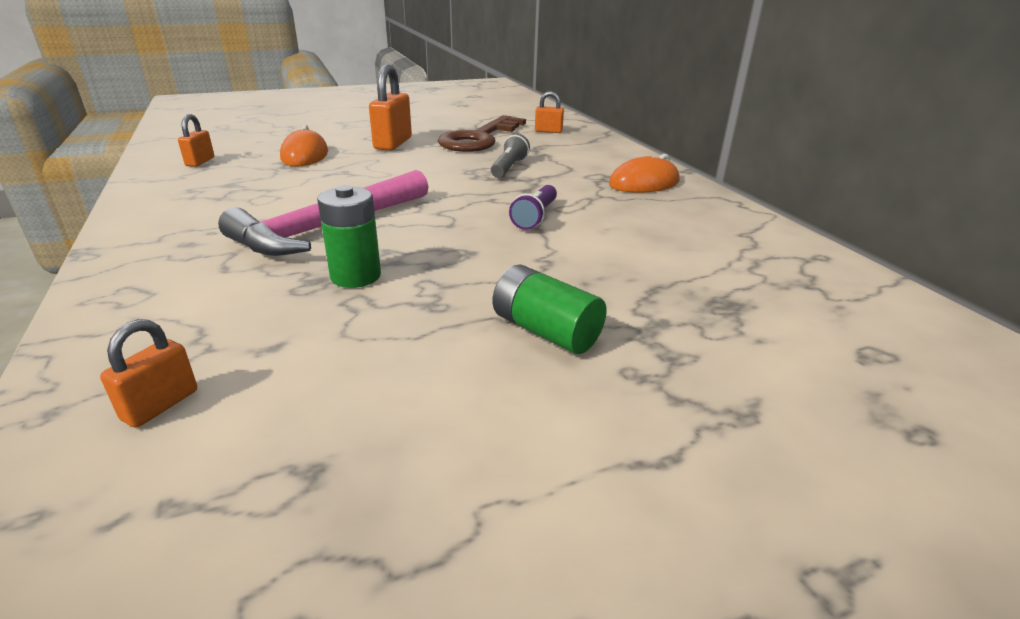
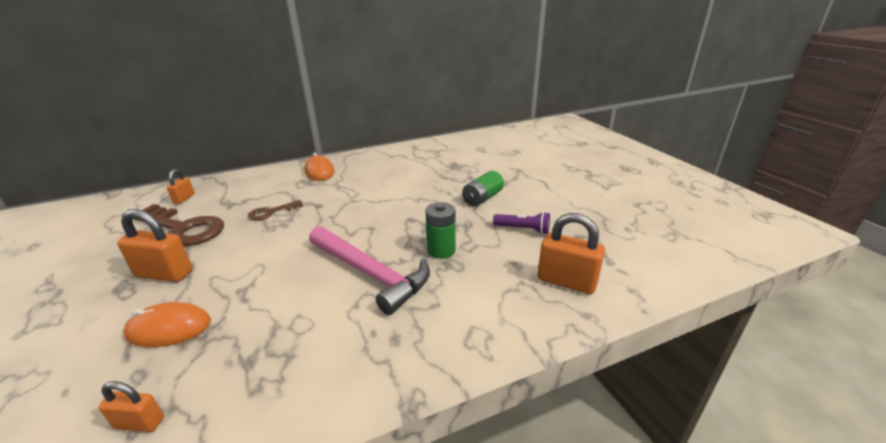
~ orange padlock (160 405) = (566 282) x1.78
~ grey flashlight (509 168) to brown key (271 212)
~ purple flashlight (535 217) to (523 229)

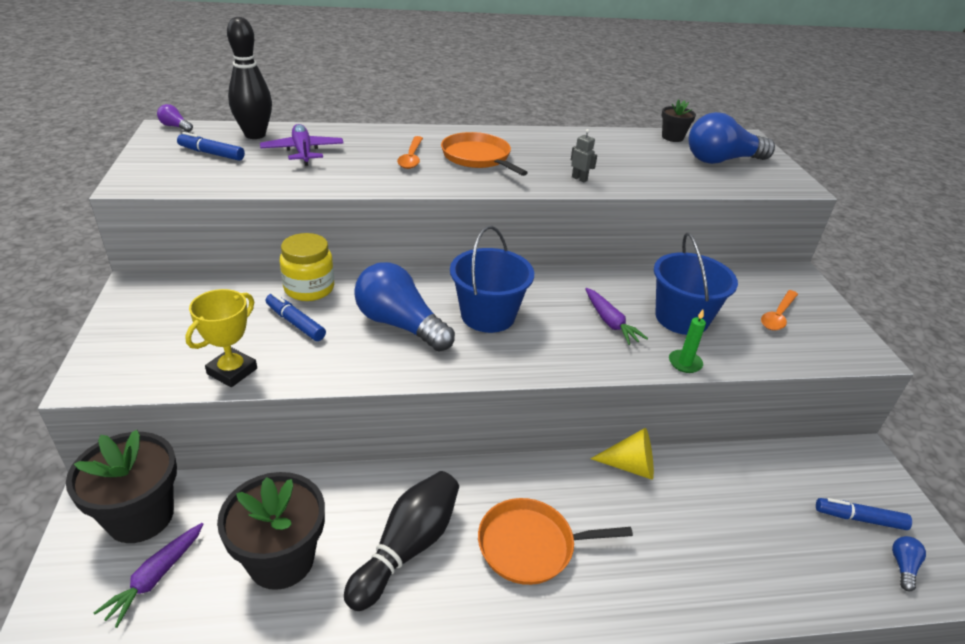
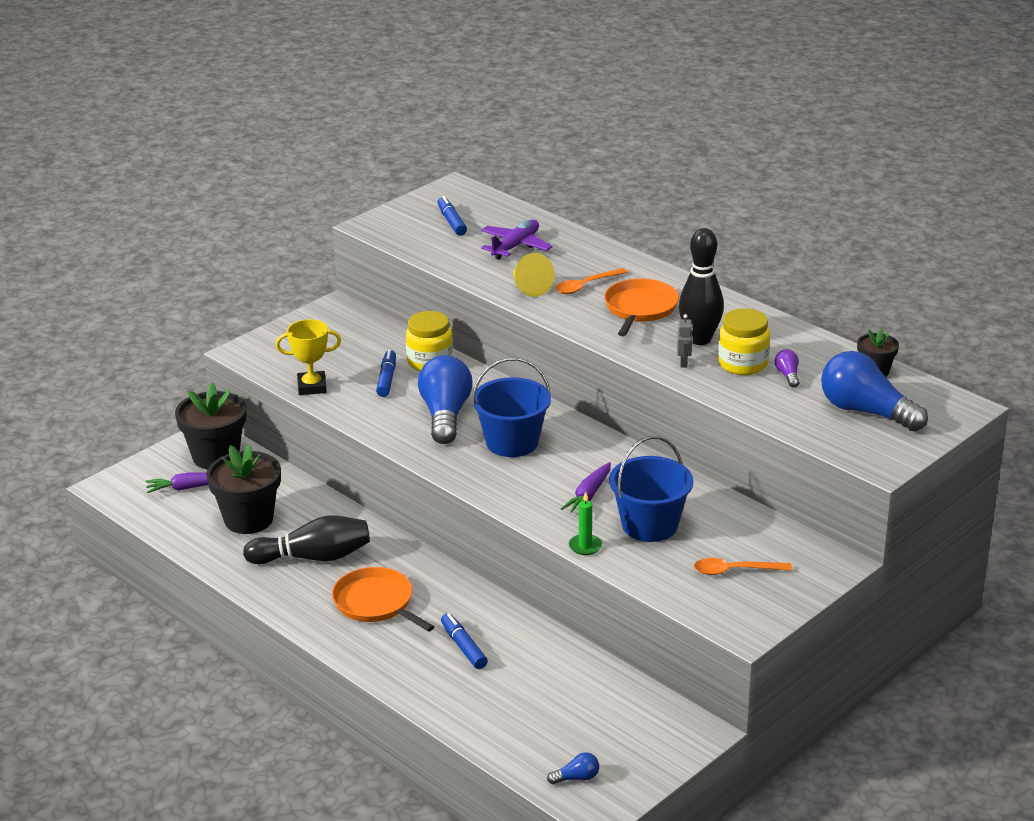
~ purple light bulb (175 127) to (787 375)
~ black bowling pin (255 135) to (699 339)
~ yellow cone (630 466) to (529 287)
~ blue marker (859 519) to (463 647)
+ yellow jar (743 364)

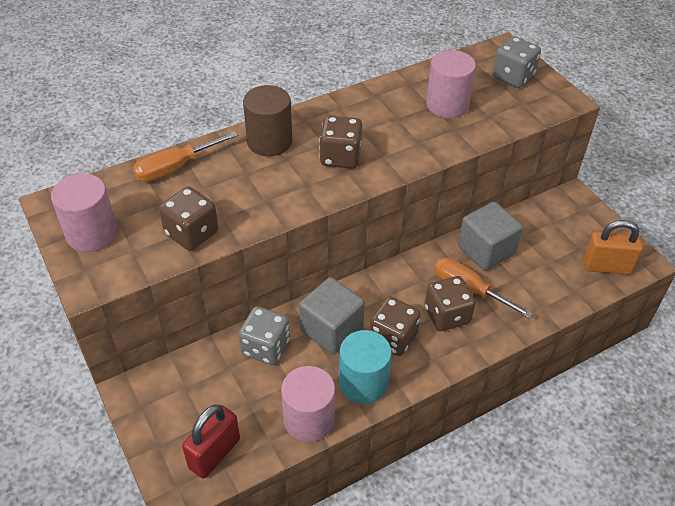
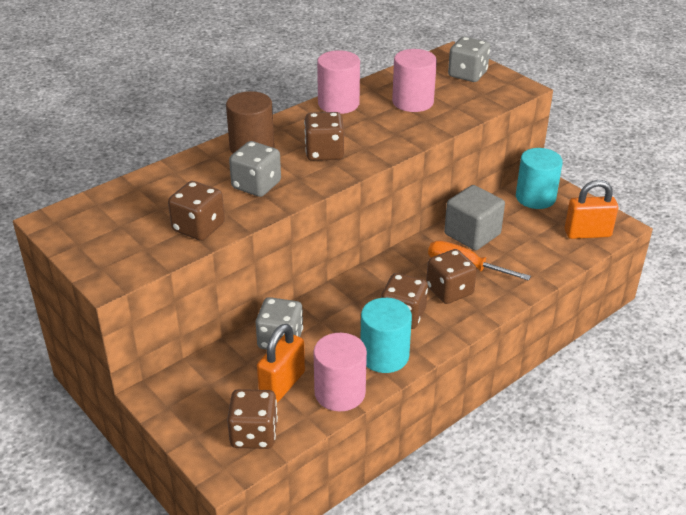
~ pink cylinder (92 233) to (338 104)
- orange screwdriver (175 168)
~ red padlock (214 453) to brown dice (254 434)
- grey cube (331 329)
+ grey dice (256 185)
+ orange padlock (282 385)
+ turquoise cylinder (535 198)

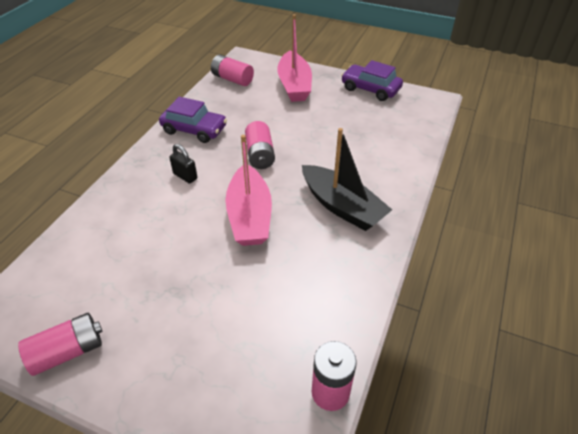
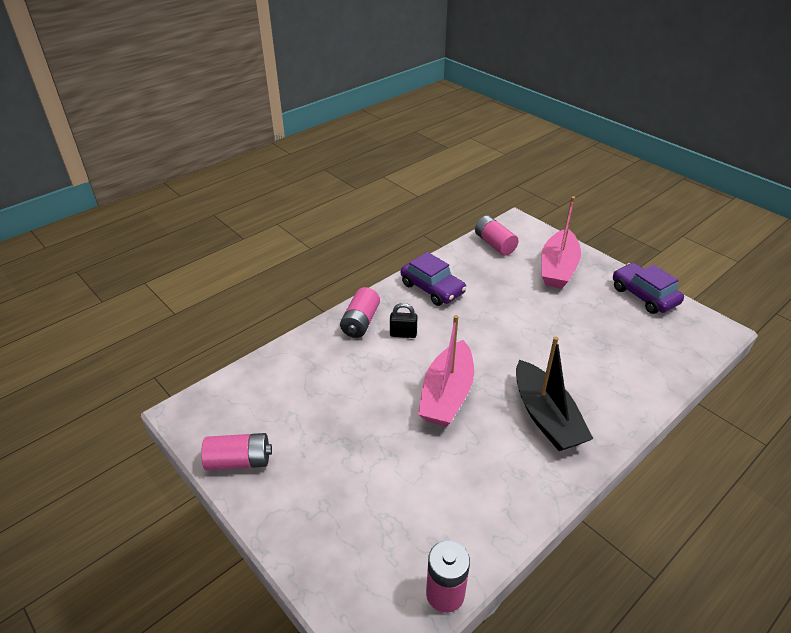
~ black padlock (185 176) = (403 334) 60 degrees counterclockwise
~ pink battery (260 154) to (360 322)

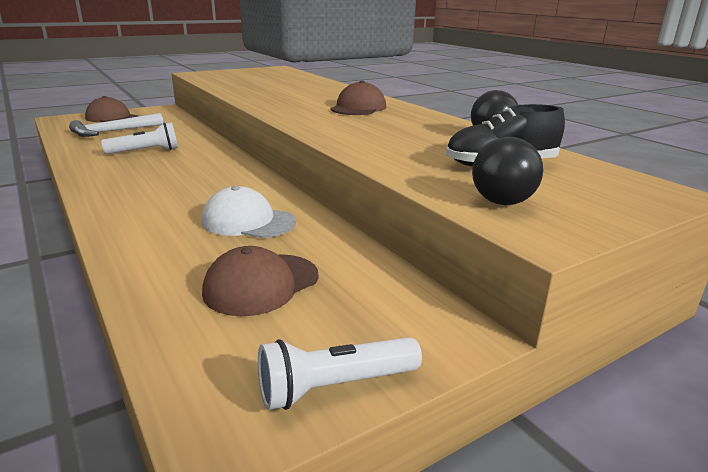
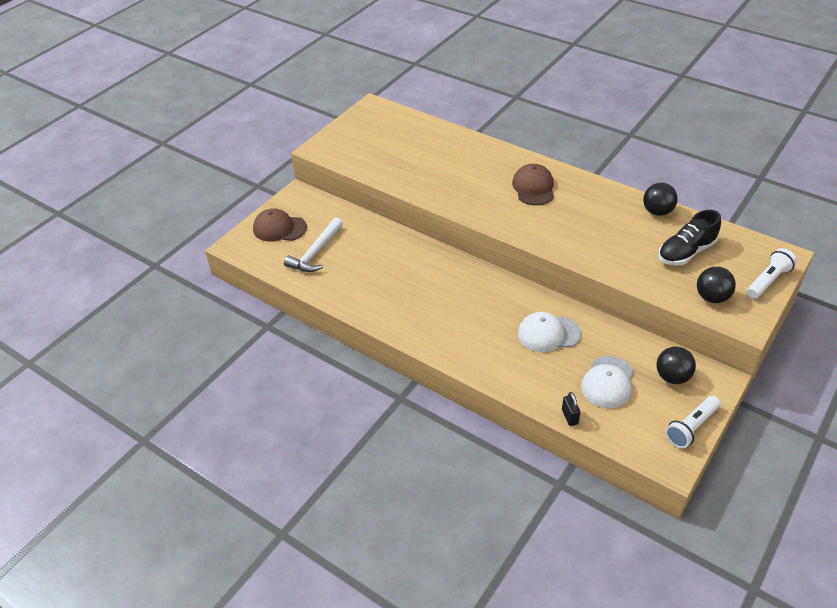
~ white flashlight (145 151) to (768 281)
~ brown cap (261 284) to white cap (608 382)
+ black padlock (569 417)
+ black ball (672 377)

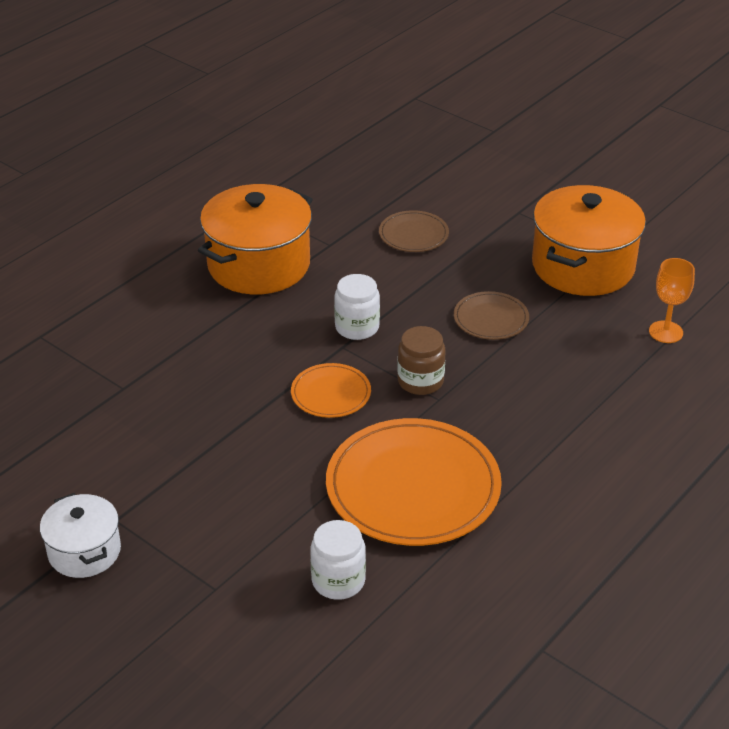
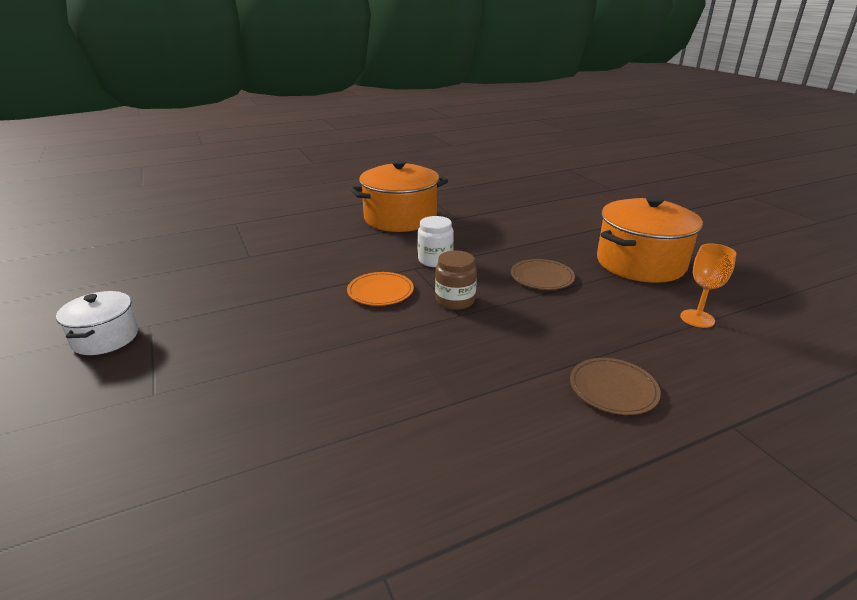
- white jar (338 580)
- orange plate (413 487)
~ brown plate (413 234) to (613 388)

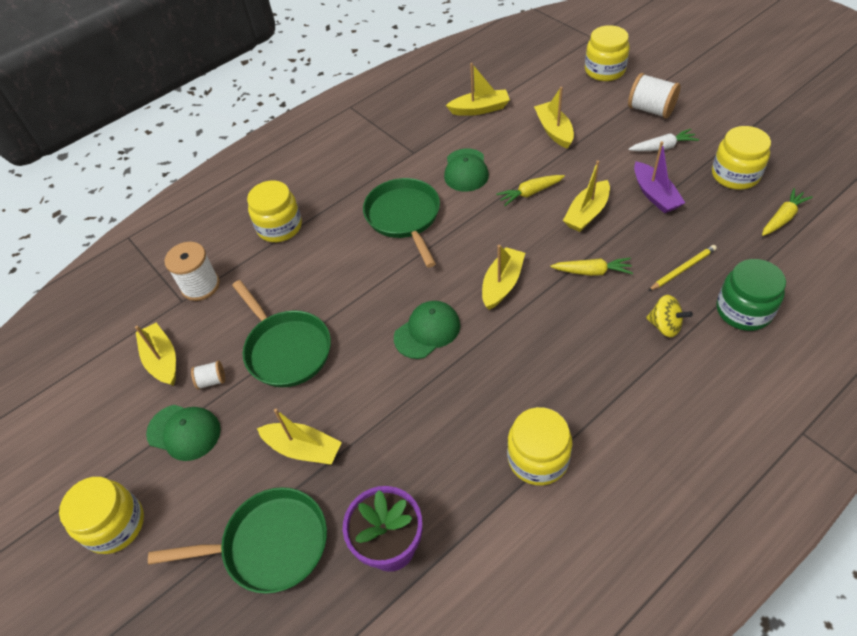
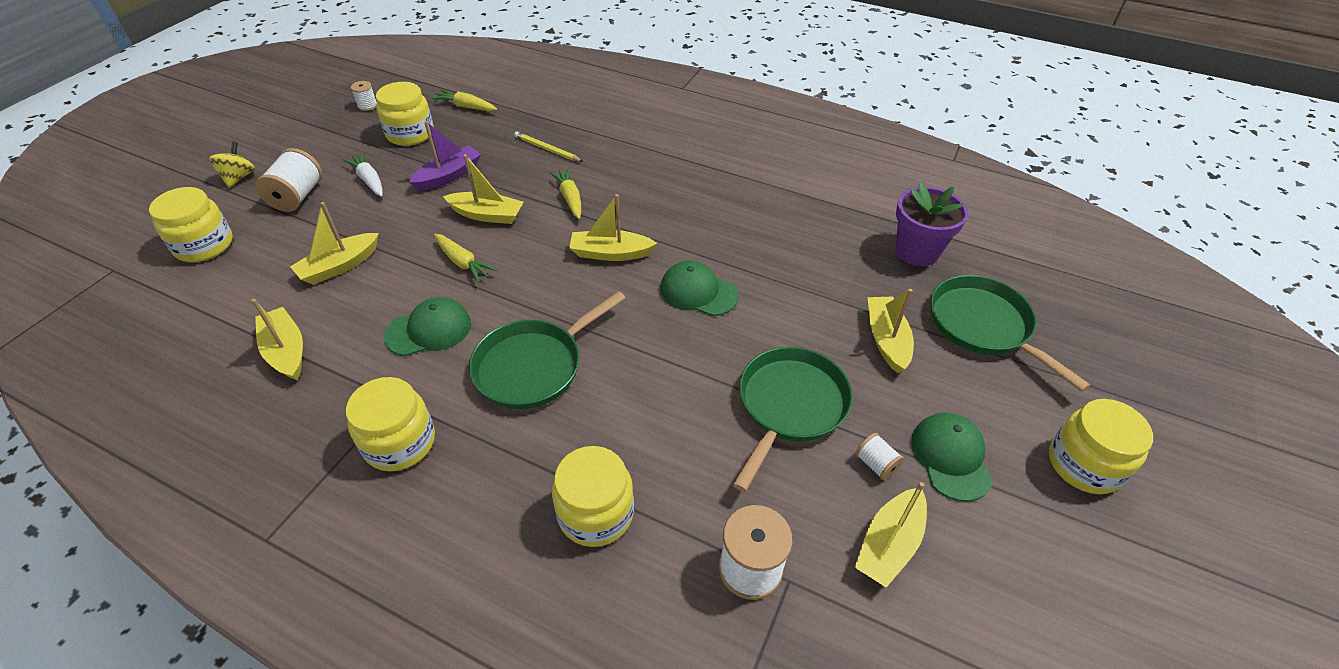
~ yellow jar (538 458) to (400 443)
~ yellow spinning top (665 326) to (238 177)
- green jar (743 310)
+ white spool (367 106)

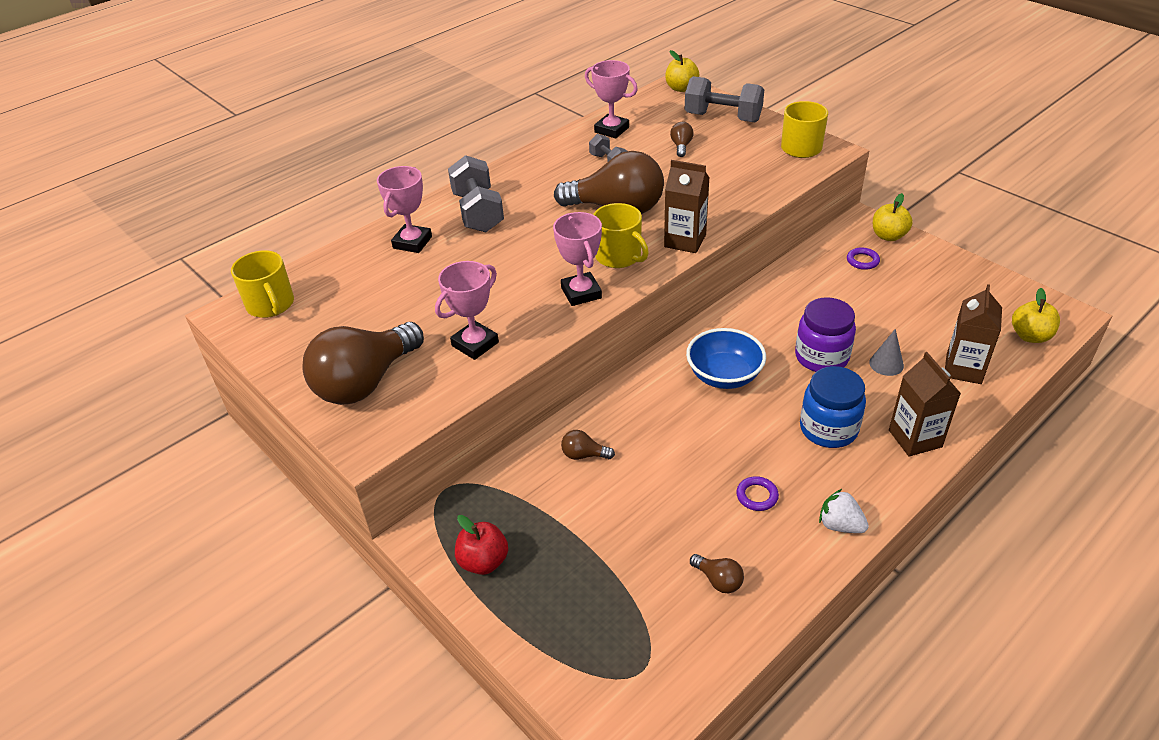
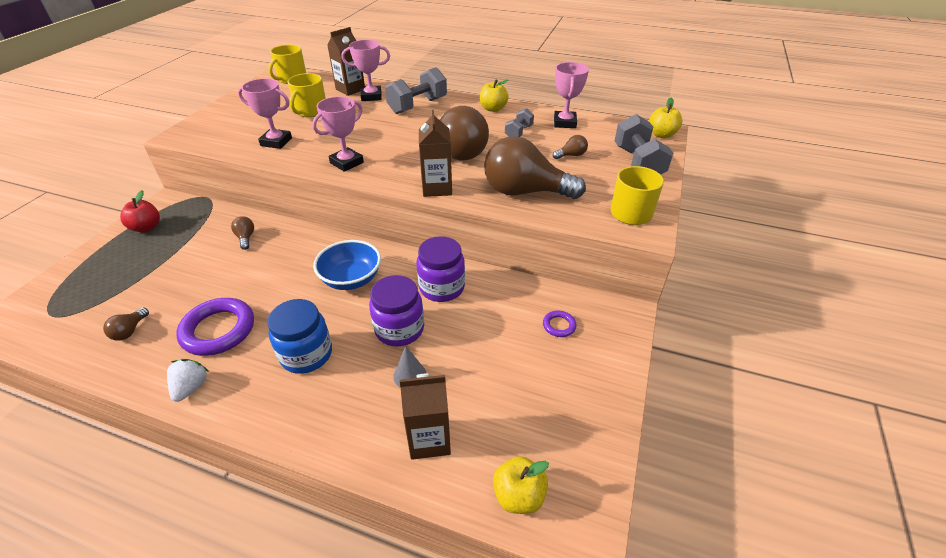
~ brown light bulb (365 382) to (525 192)
~ yellow mug (619 256) to (311 111)
~ purple ring (757 496) = (218 330) x2.13
~ yellow apple (888 236) to (493 109)
~ brown carton (915 438) to (350 89)
+ purple jar (442 287)

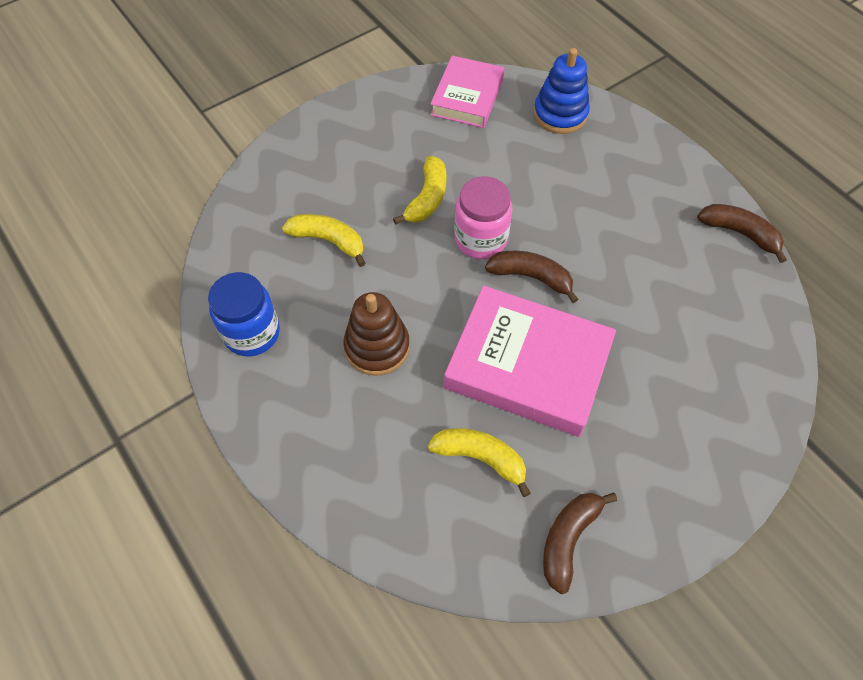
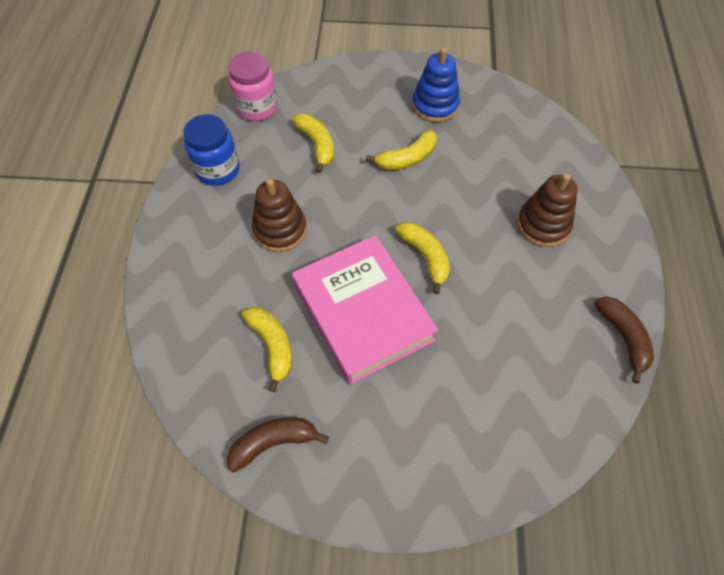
- pink book (467 97)
~ pink jar (480 239) to (257 107)
~ brown banana (531 277) to yellow banana (425 257)
~ blue stacking toy (560 114) to (435 105)
+ brown stacking toy (543 225)

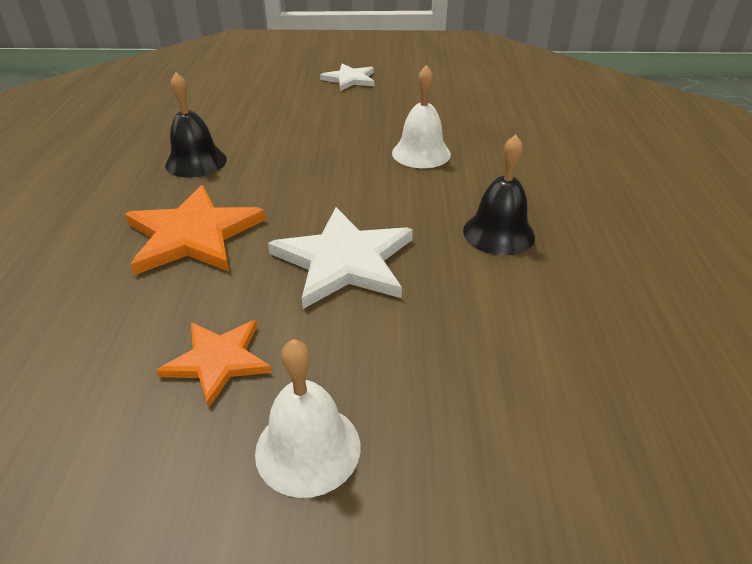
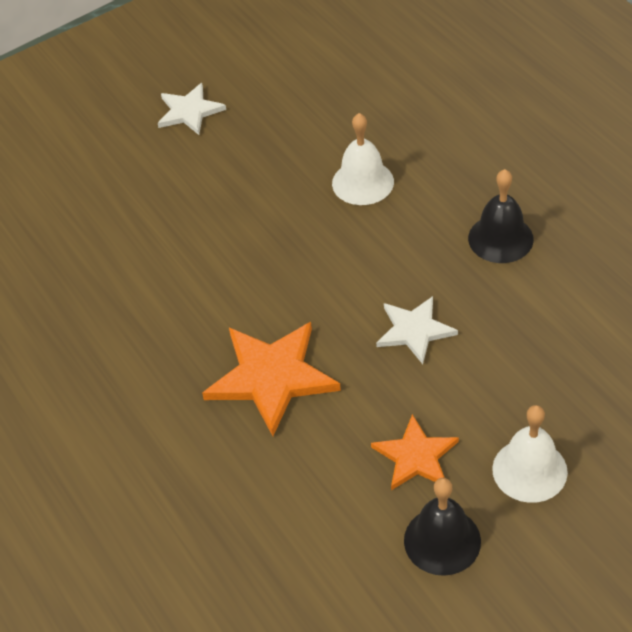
~ black bell (196 162) to (442 540)
~ white star (344 261) = (414 330) x0.61

